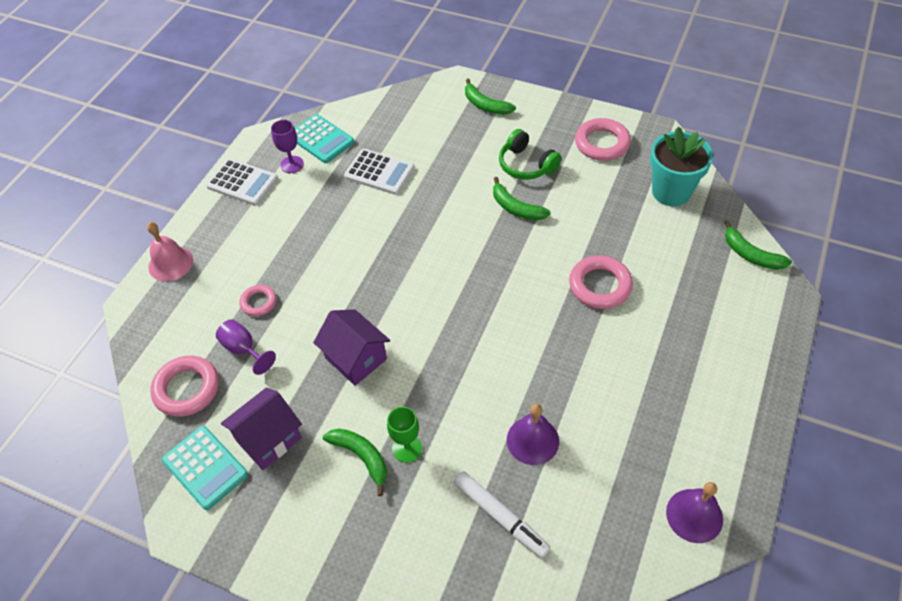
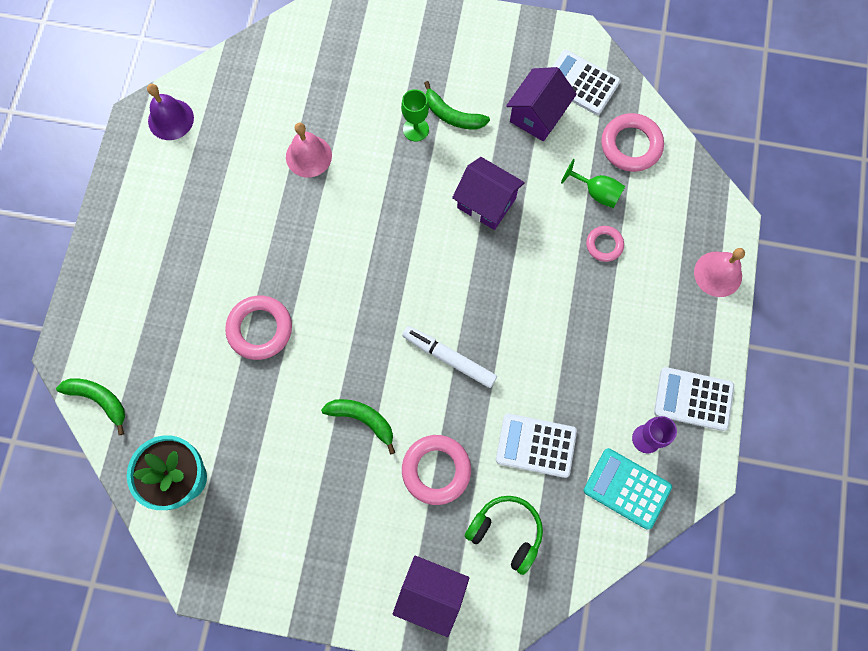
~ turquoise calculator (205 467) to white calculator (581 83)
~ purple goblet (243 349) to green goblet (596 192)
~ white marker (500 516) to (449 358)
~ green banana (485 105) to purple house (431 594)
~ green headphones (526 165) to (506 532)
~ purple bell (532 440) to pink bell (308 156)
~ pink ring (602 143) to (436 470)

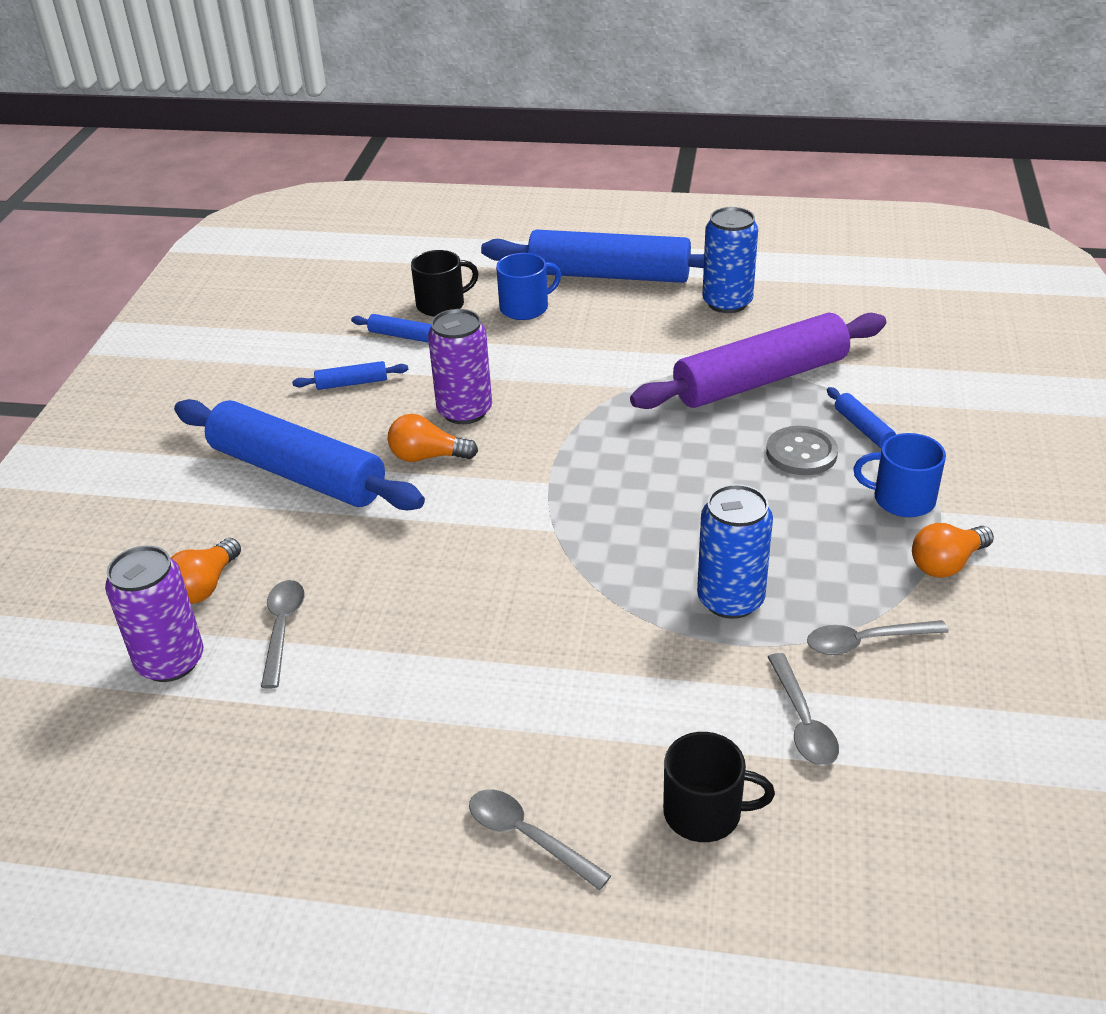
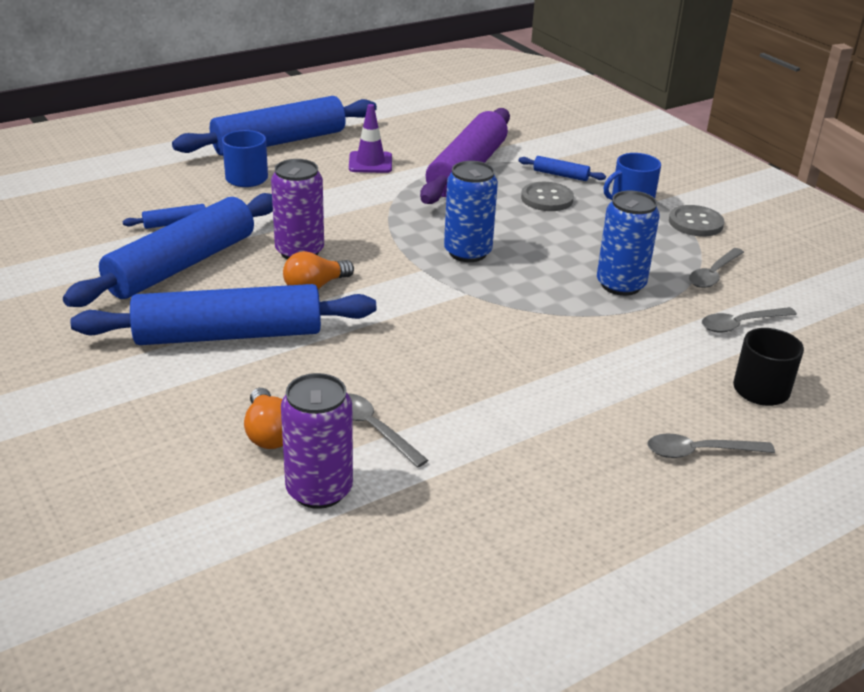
~ blue rolling pin (352 383) = (182 265) x2.50
- black mug (442 304)
~ blue can (727 302) to (467 252)
~ grey spoon (802 721) = (741 324) 120 degrees clockwise
~ orange light bulb (946 564) to grey button (695 223)
+ purple traffic cone (370 163)

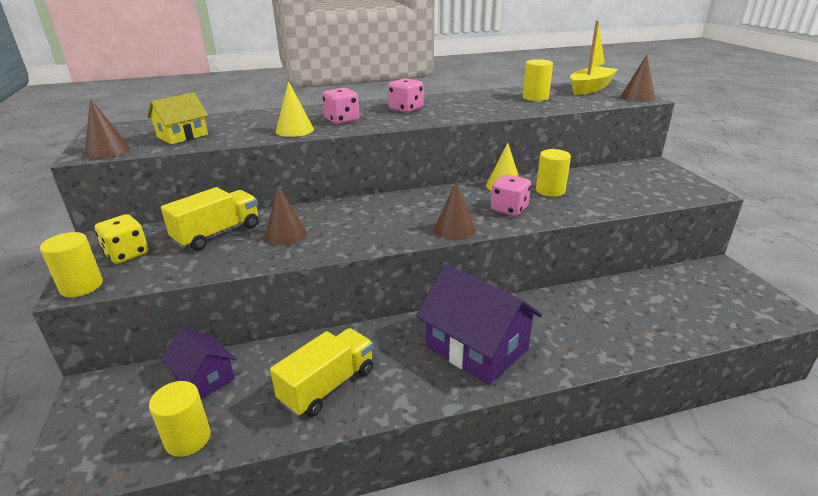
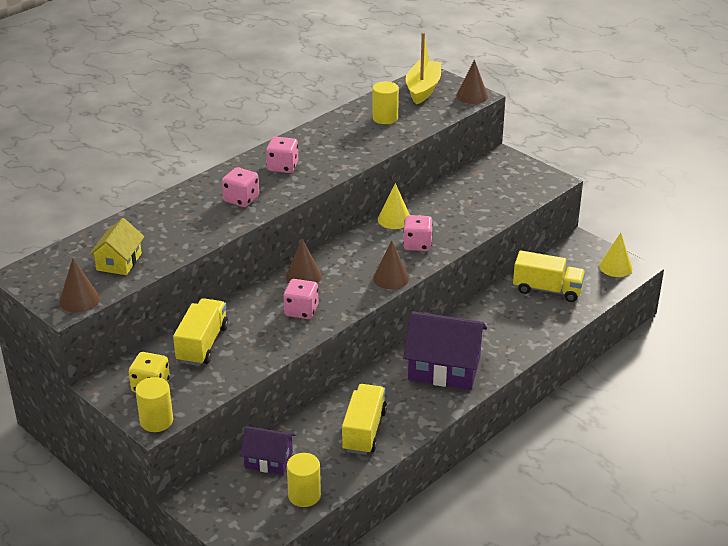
~ brown cone (285 234) to (303 276)
~ yellow cone (294 130) to (615 267)
- yellow cylinder (550 191)
+ pink dice (301 311)
+ yellow truck (547 290)

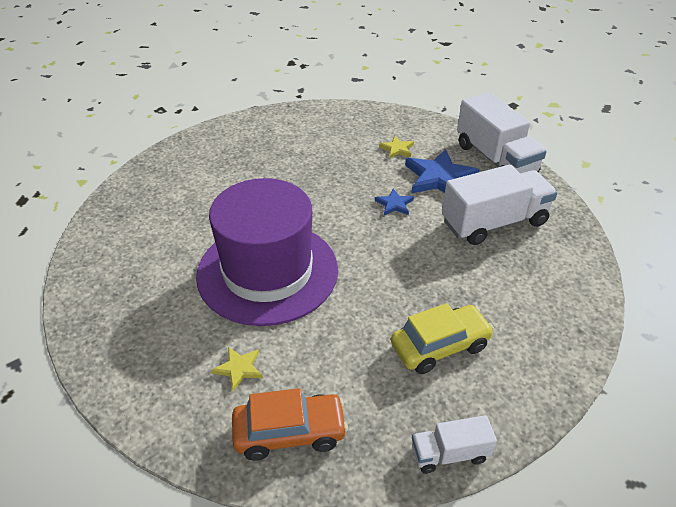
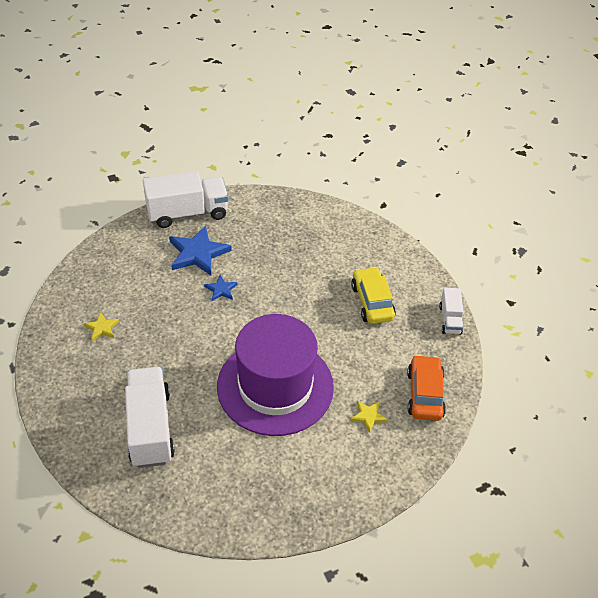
~ yellow star (397 149) to (102 328)
~ white truck (494 223) to (150 428)

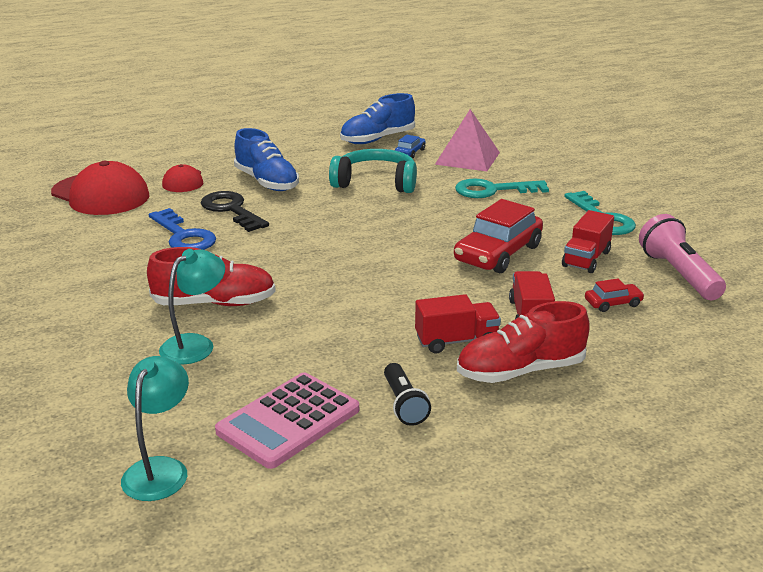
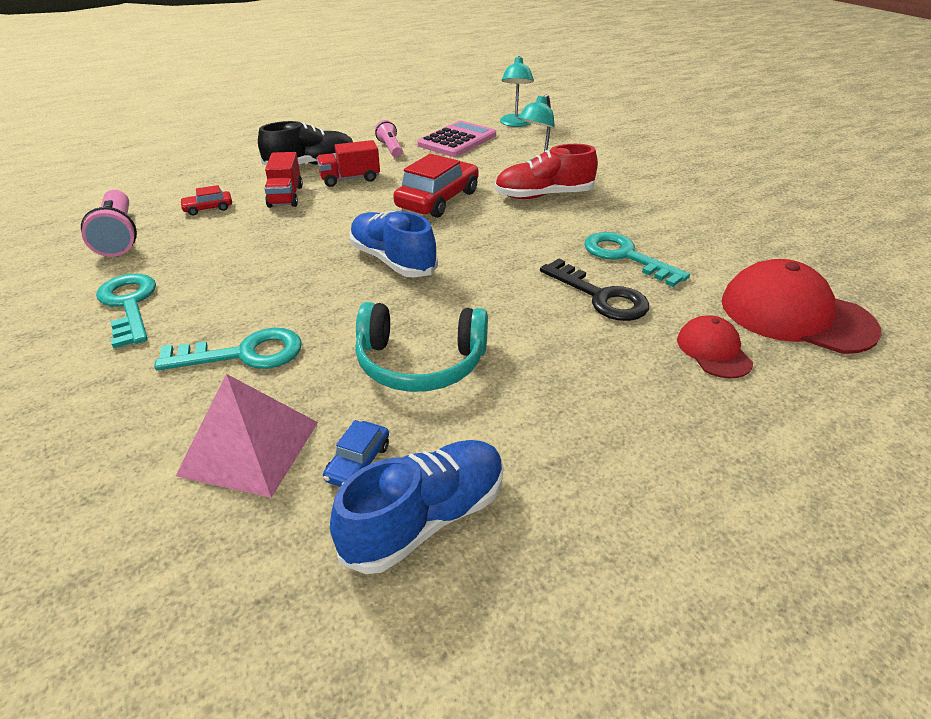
~ blue key (184 236) to turquoise key (625 256)
~ blue shoe (267 182) to (392 261)
~ black flashlight (404 404) to pink flashlight (390 148)
~ red car (498 253) to (437 200)
~ red shoe (520 371) to black shoe (311 165)
- red truck (586 259)

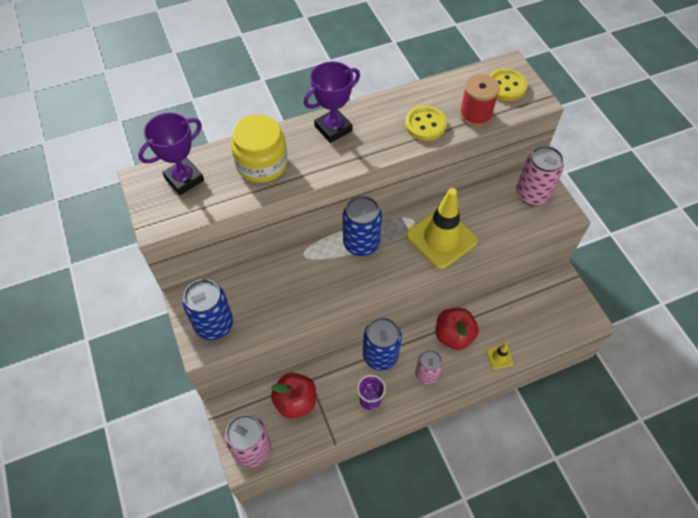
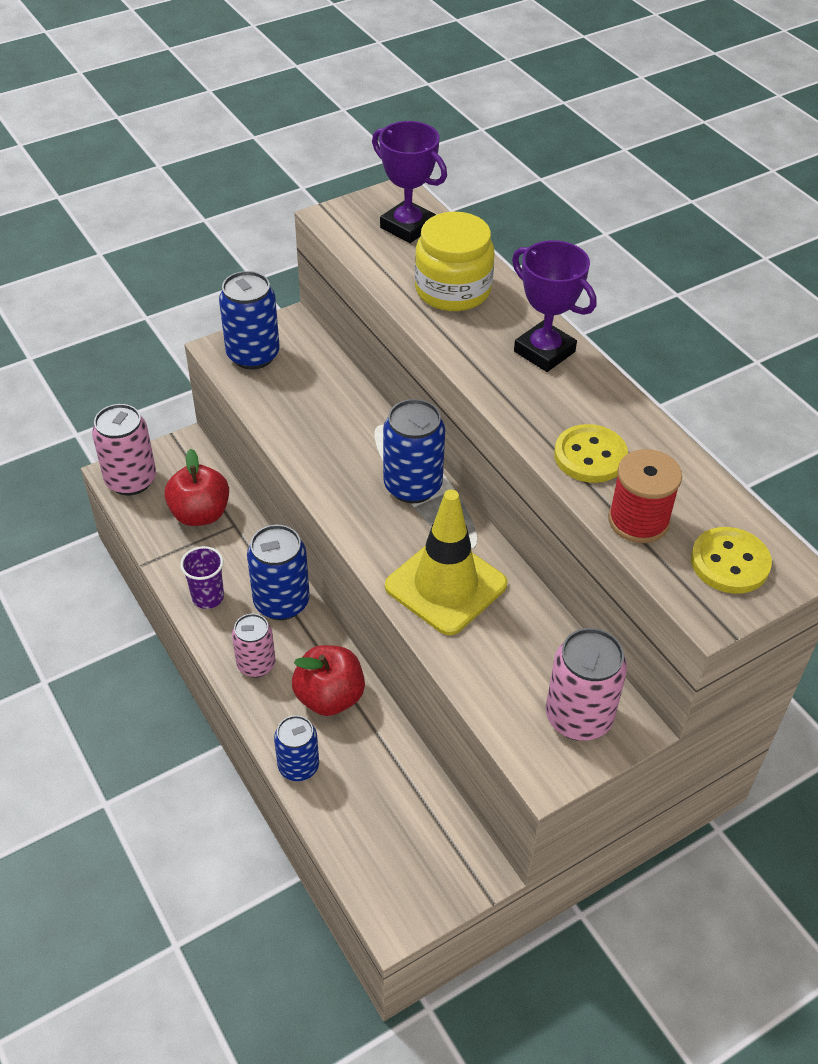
~ yellow traffic cone (499 357) to blue can (298 766)

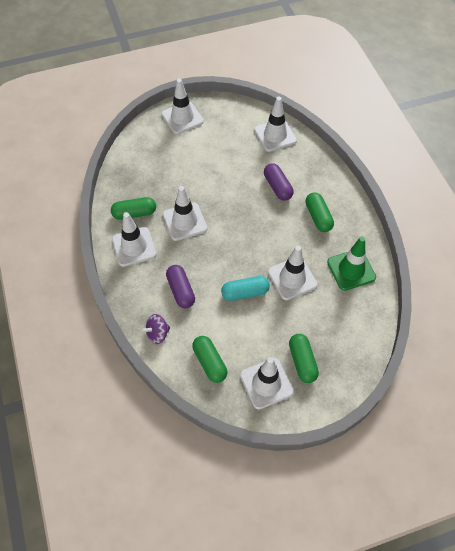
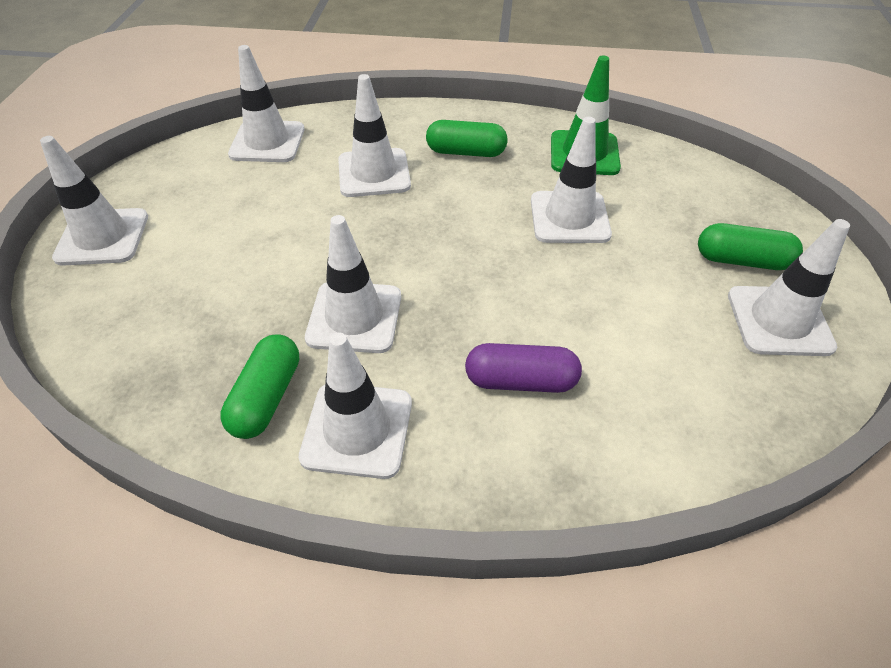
- purple spinning top (157 334)
- green capsule (210 362)
- turquoise capsule (245 292)
~ purple capsule (277 187) to white traffic cone (374 173)

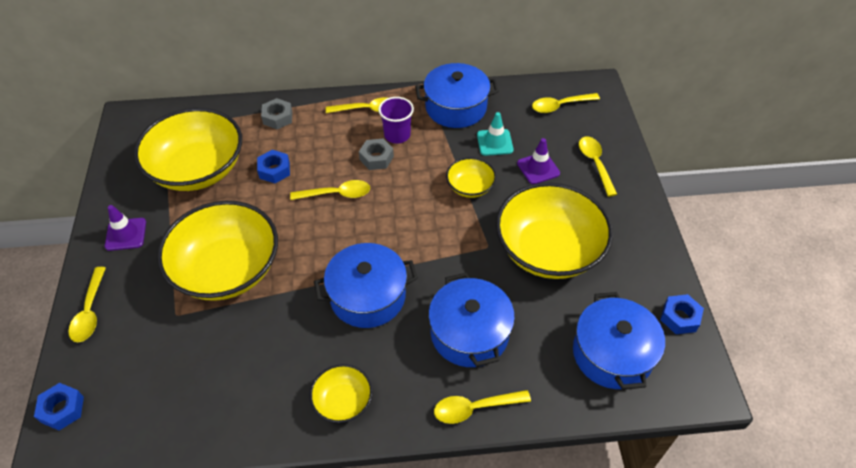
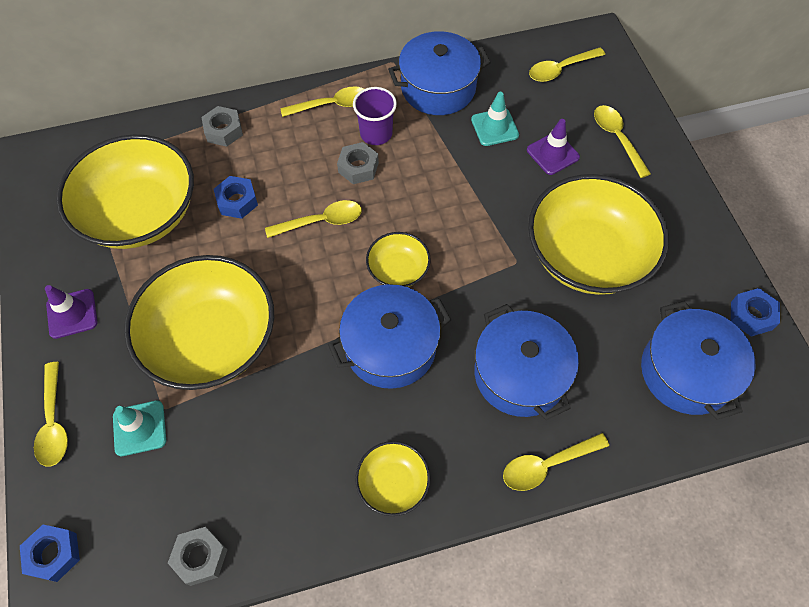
~ yellow bowl (470 187) to (398 270)
+ turquoise traffic cone (139 428)
+ grey nut (200 557)

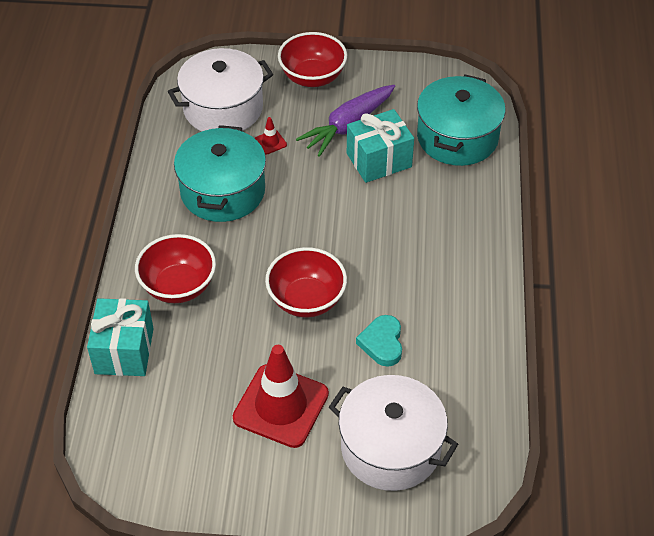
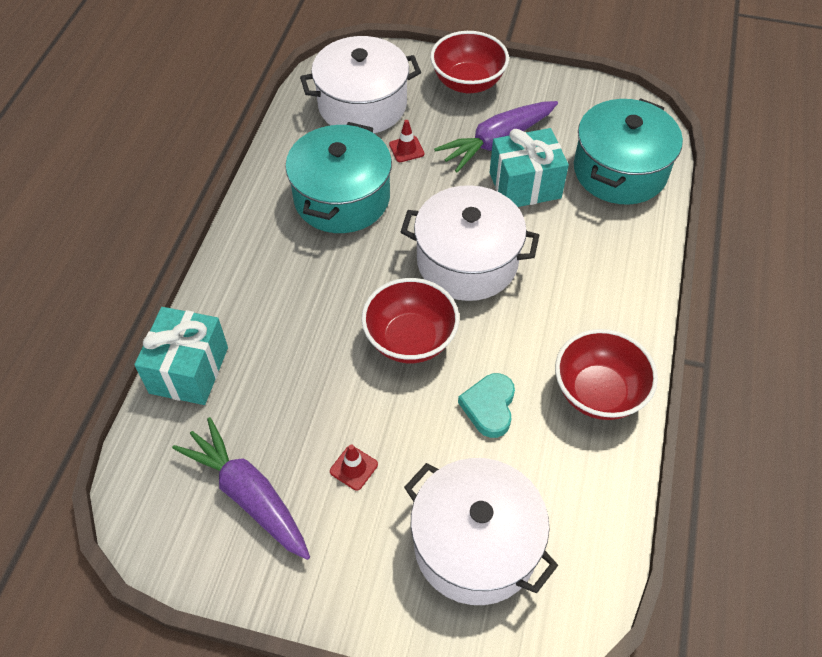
~ red bowl (178 286) to (598 393)
~ red traffic cone (281 406) = (353 468) x0.40
+ purple carrot (248 494)
+ white pot (467 261)

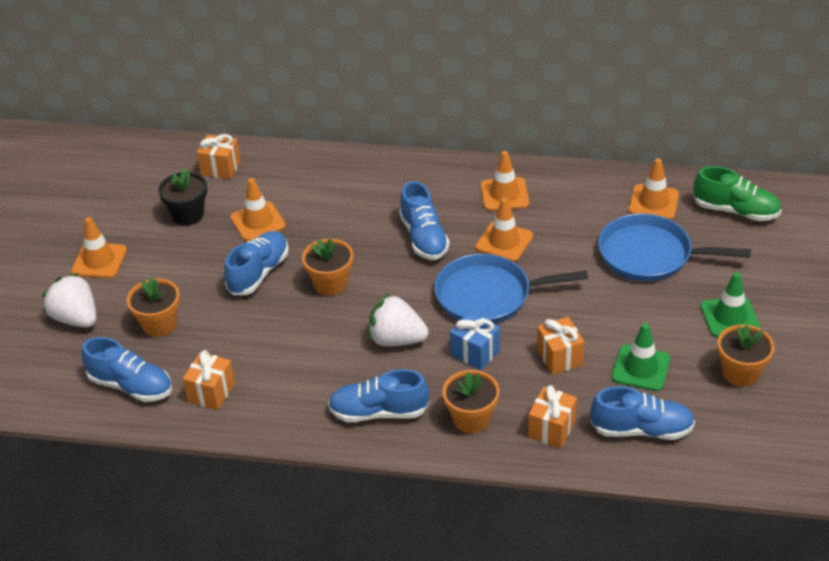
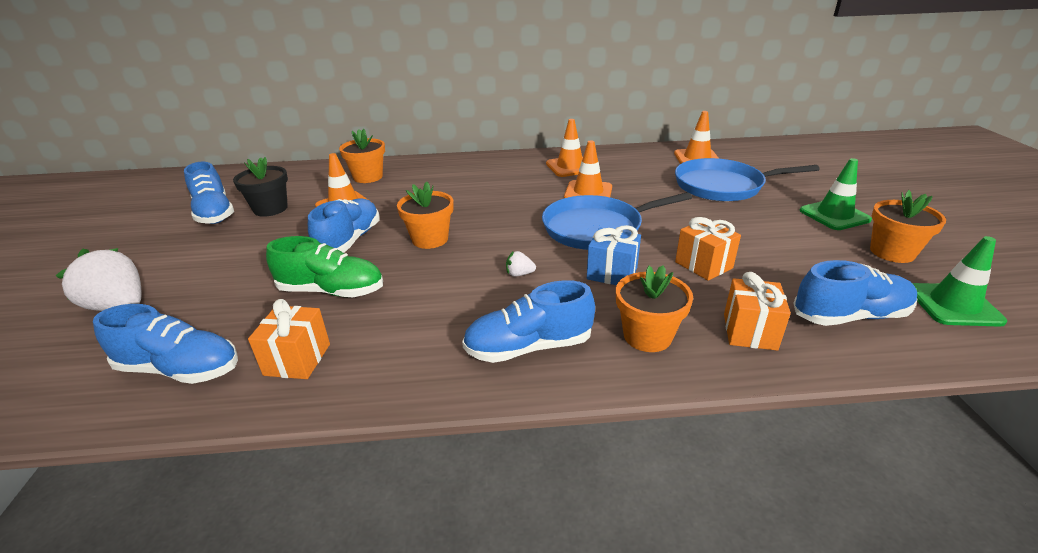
- orange traffic cone (99 261)
~ orange flower pot (159 324) to (368 177)
- orange gift (221 168)
~ white strawberry (396 339) = (519 274) x0.44
~ blue shoe (424 238) to (214 213)
~ green traffic cone (641 368) to (953 305)
~ green shoe (735 211) to (332 291)

